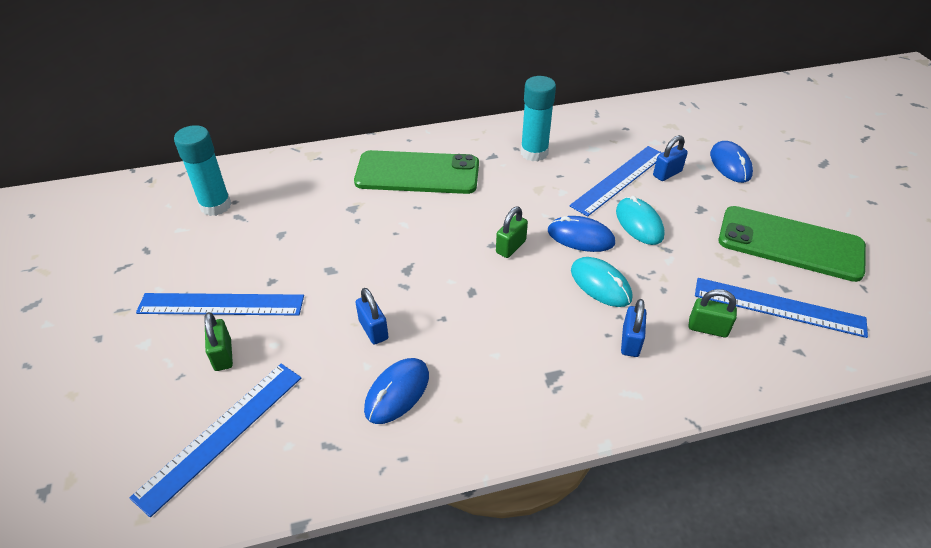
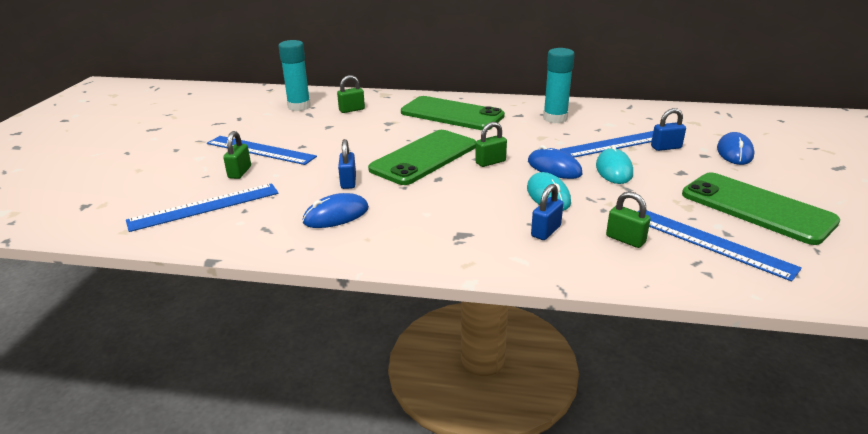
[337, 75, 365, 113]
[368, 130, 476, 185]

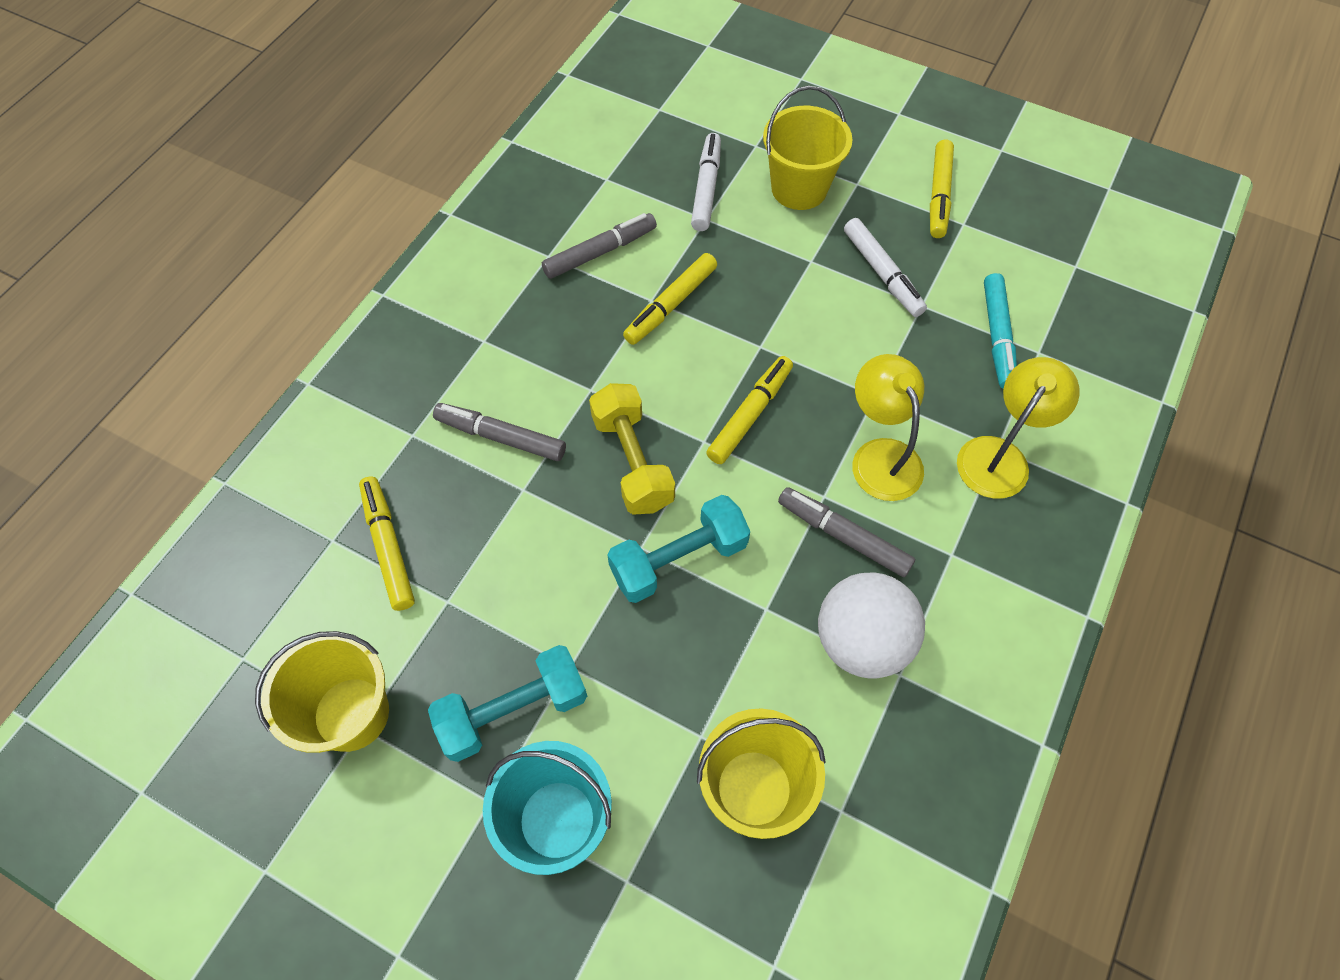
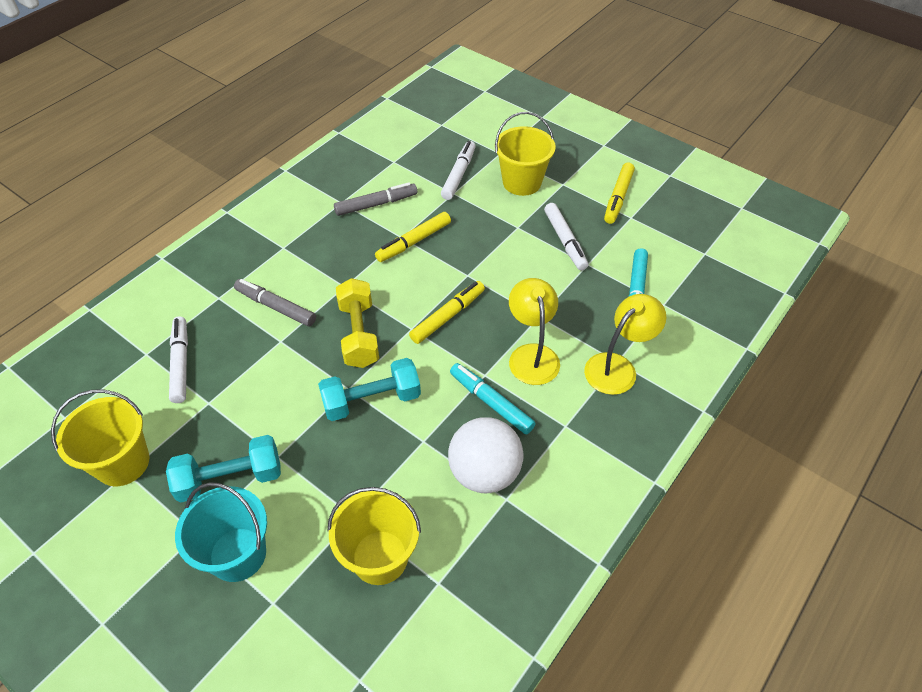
[169, 316, 188, 403]
[450, 363, 536, 435]

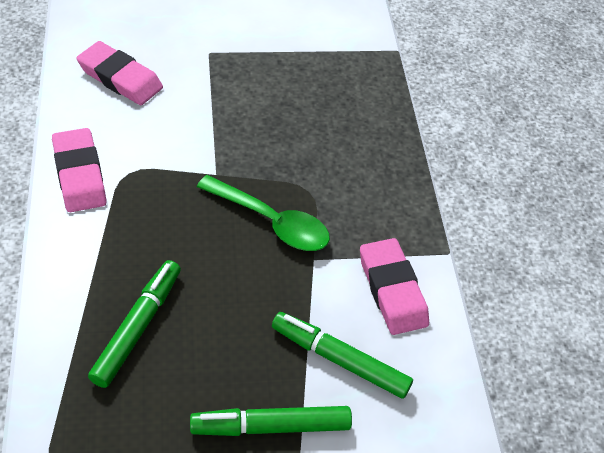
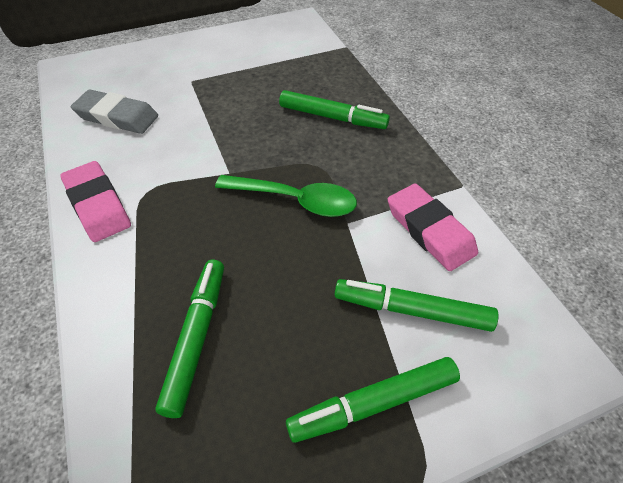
[71, 90, 158, 134]
[279, 90, 390, 129]

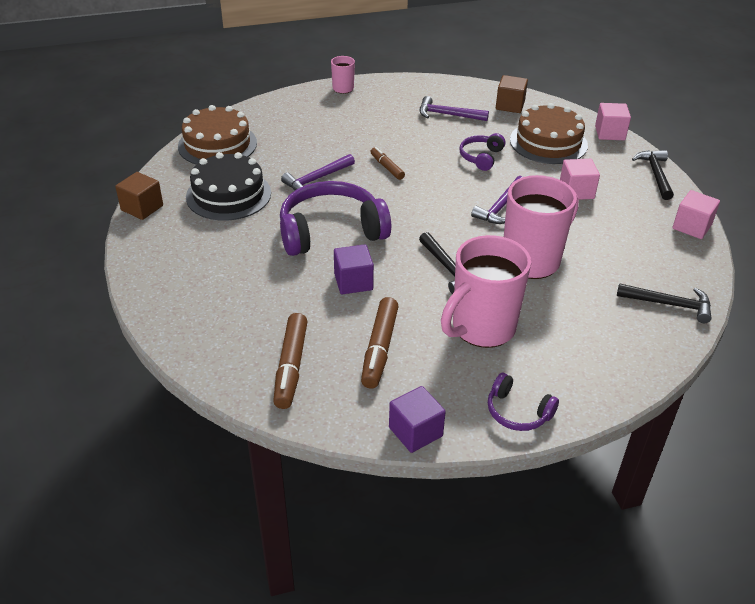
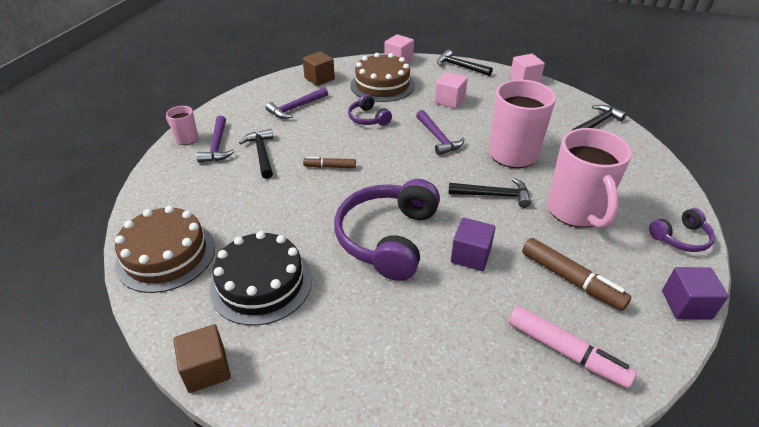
[509, 306, 637, 388]
[196, 116, 235, 163]
[239, 129, 273, 179]

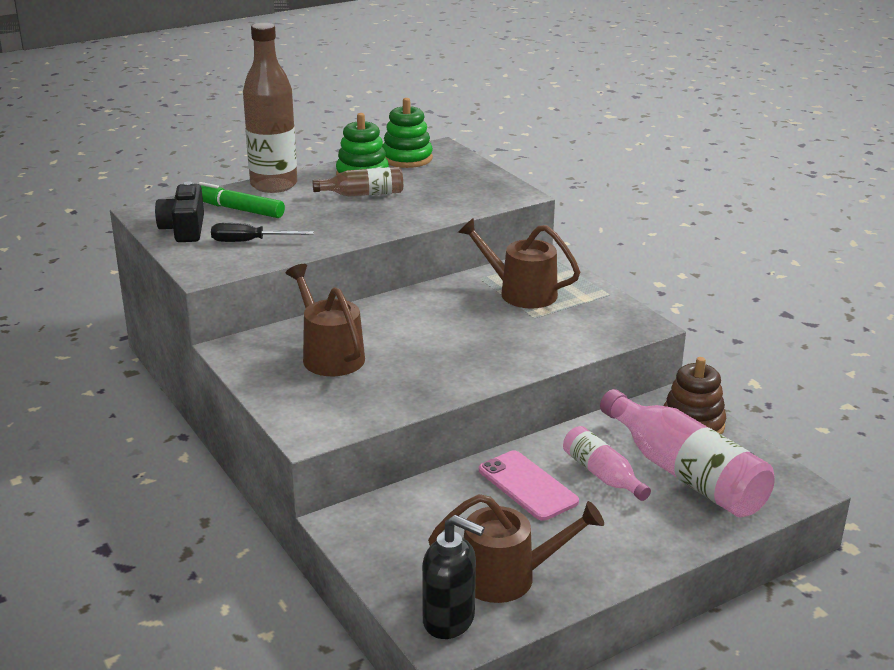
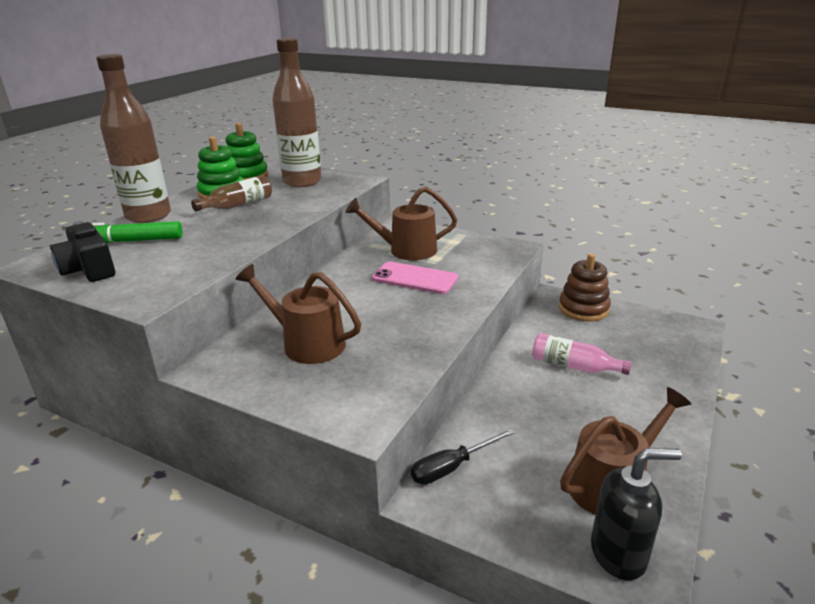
[411, 428, 515, 484]
[372, 262, 458, 294]
[600, 389, 775, 517] (first image)
[272, 38, 322, 188]

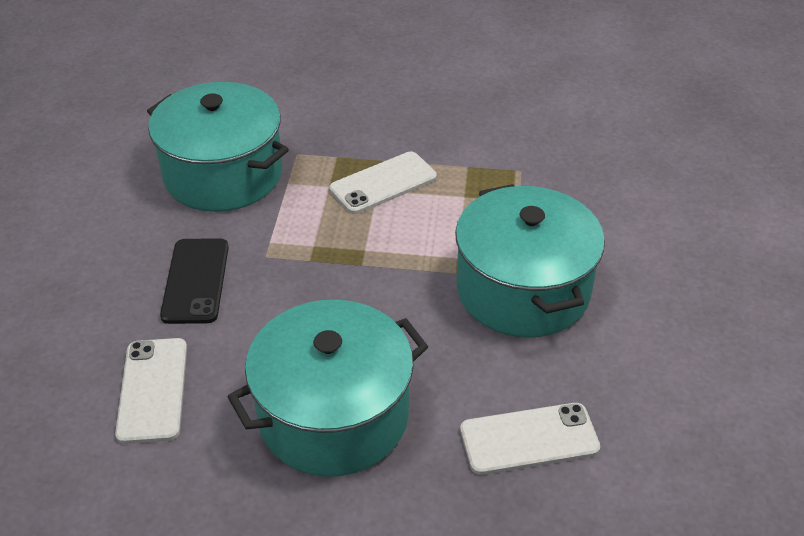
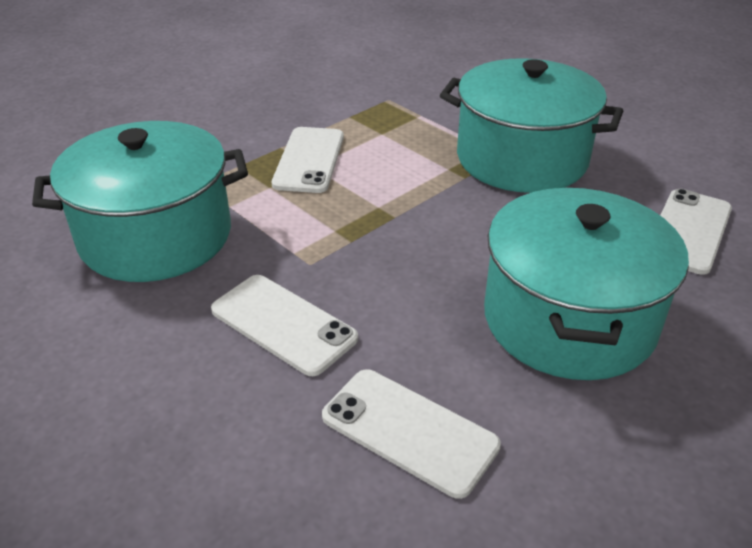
[211, 275, 358, 376]

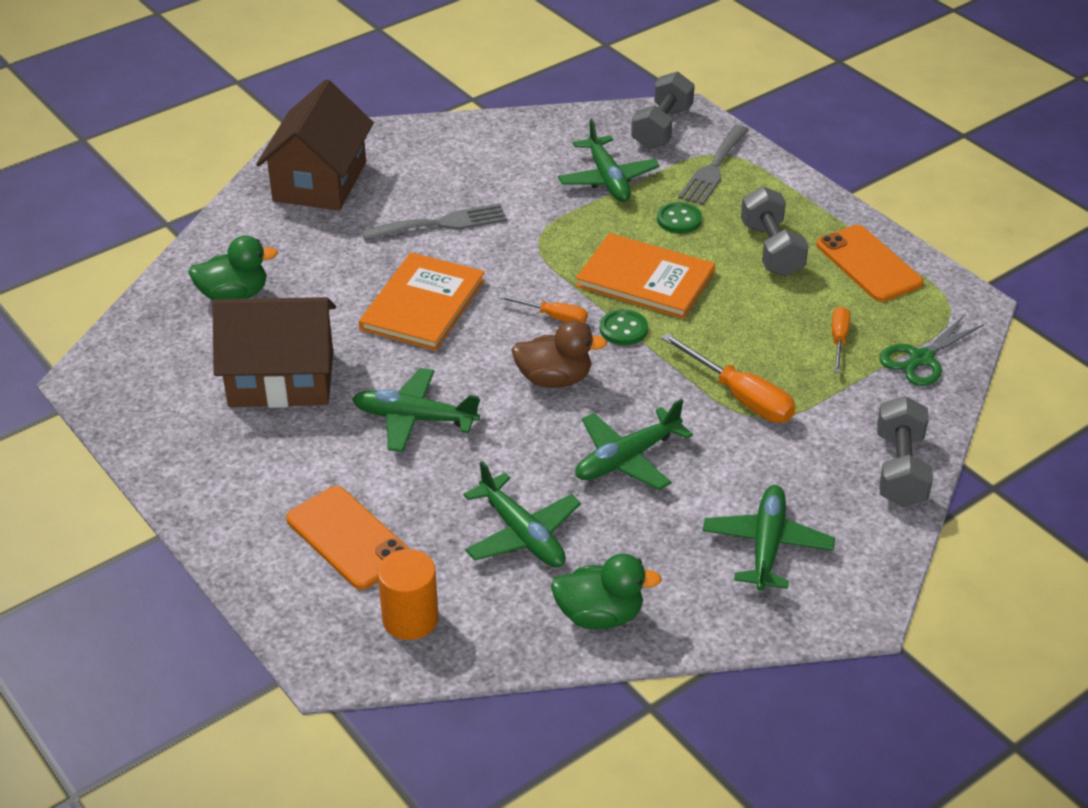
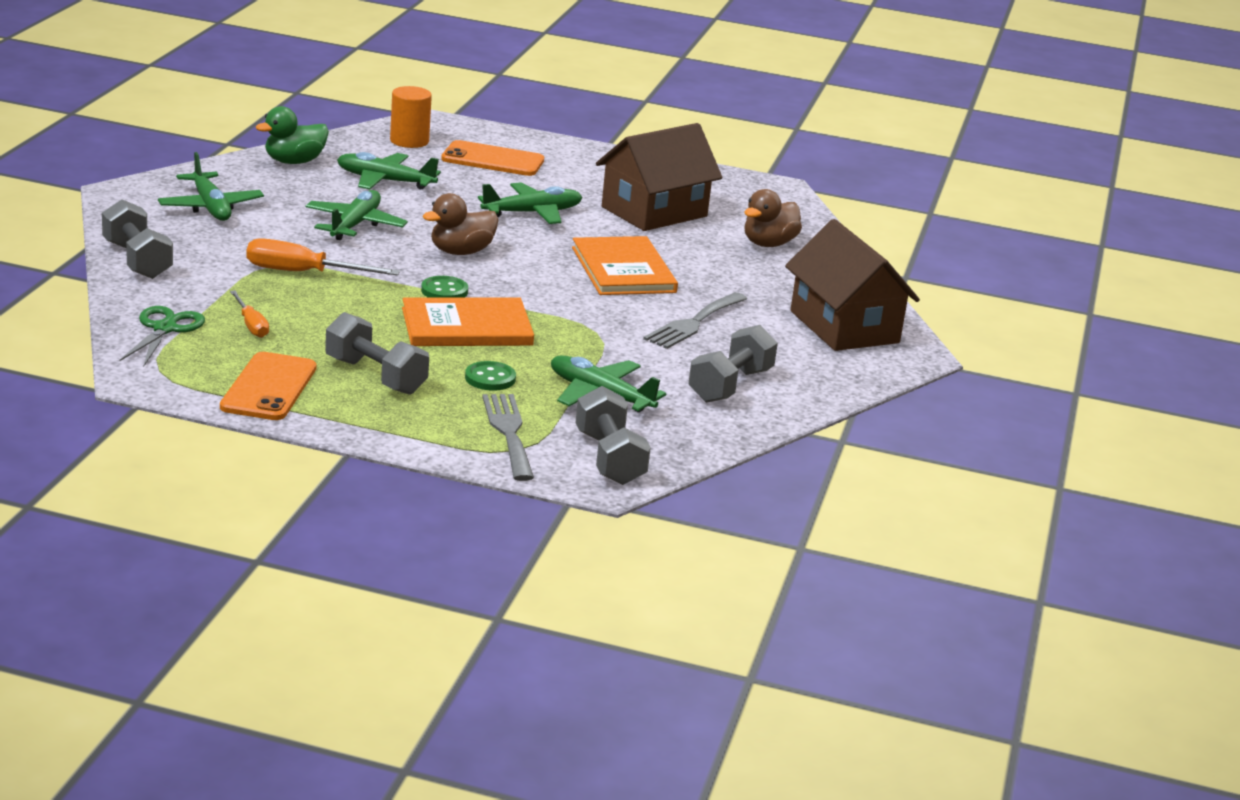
[744, 189, 802, 247]
[498, 295, 588, 323] (first image)
[220, 352, 317, 420]
[688, 325, 778, 403]

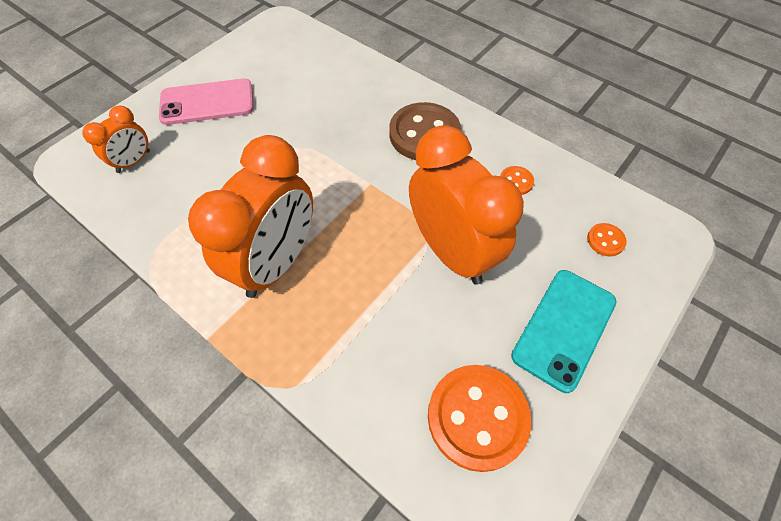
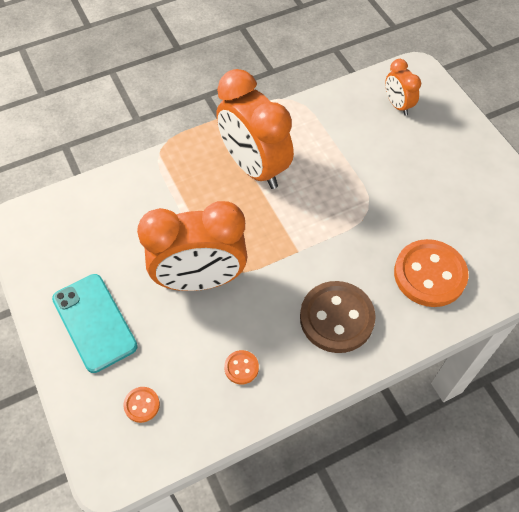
[159, 79, 254, 125] (first image)
[394, 239, 469, 307]

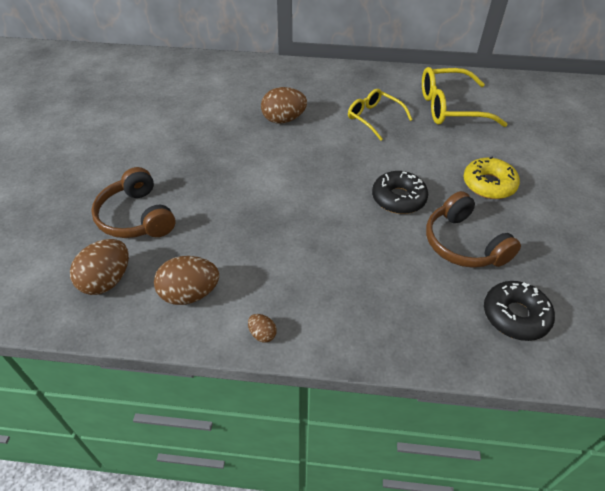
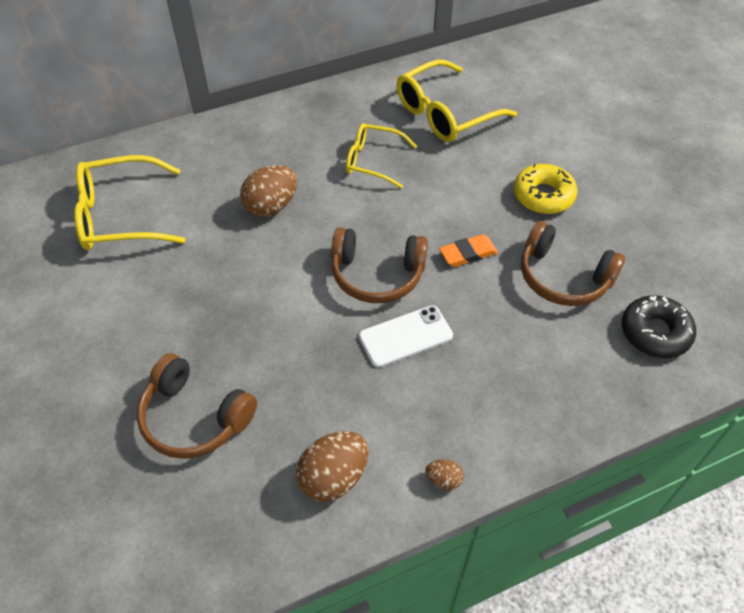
[70, 239, 129, 295] (first image)
[439, 234, 498, 267]
[74, 155, 185, 250]
[331, 228, 428, 303]
[359, 305, 453, 368]

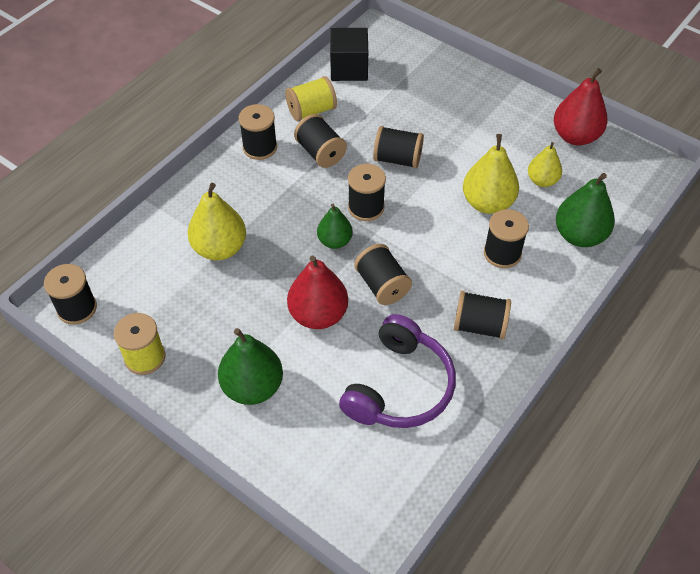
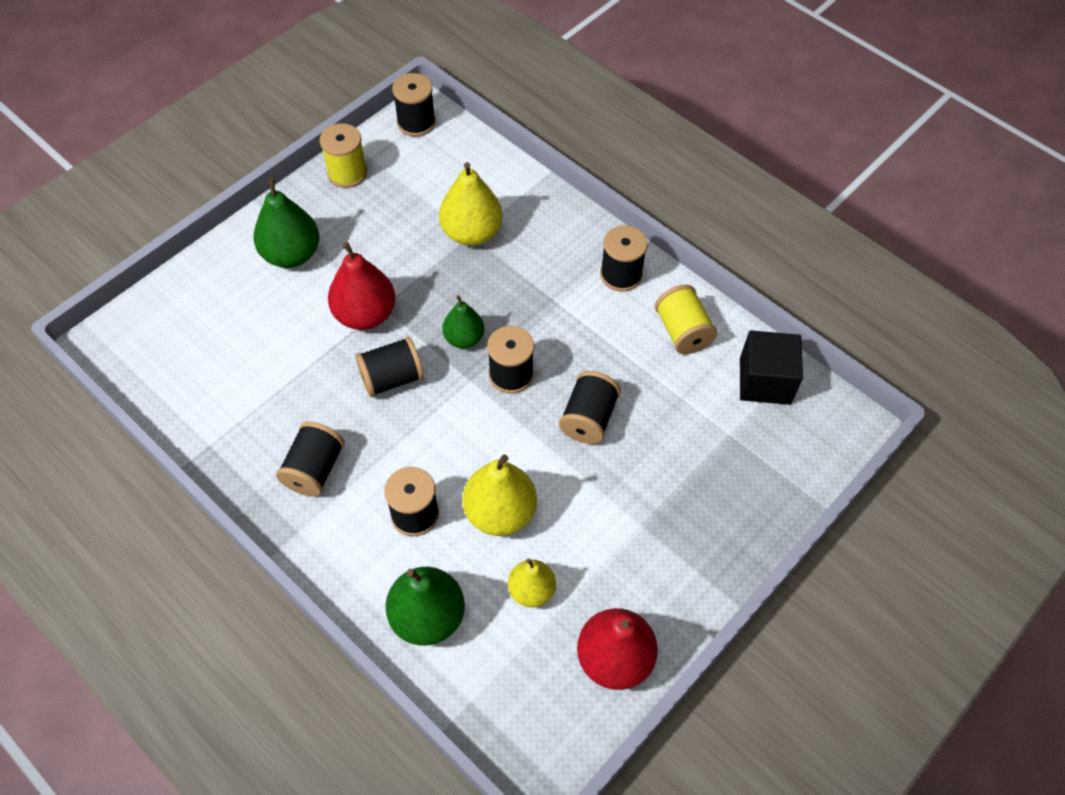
[294, 114, 347, 168] (first image)
[339, 314, 456, 428] (first image)

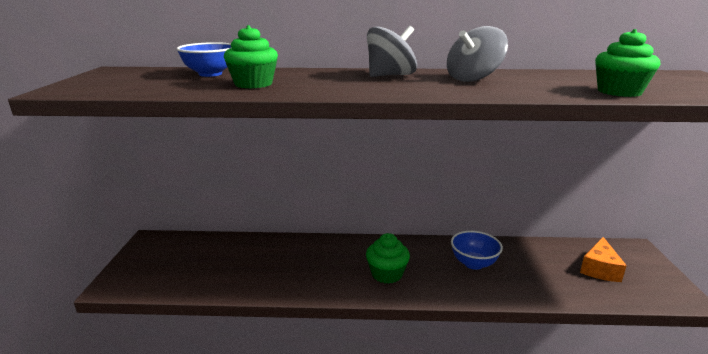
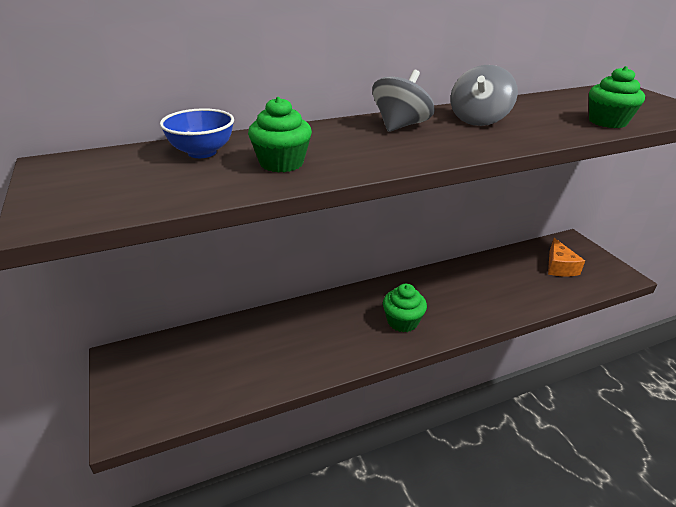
[451, 231, 503, 270] (first image)

